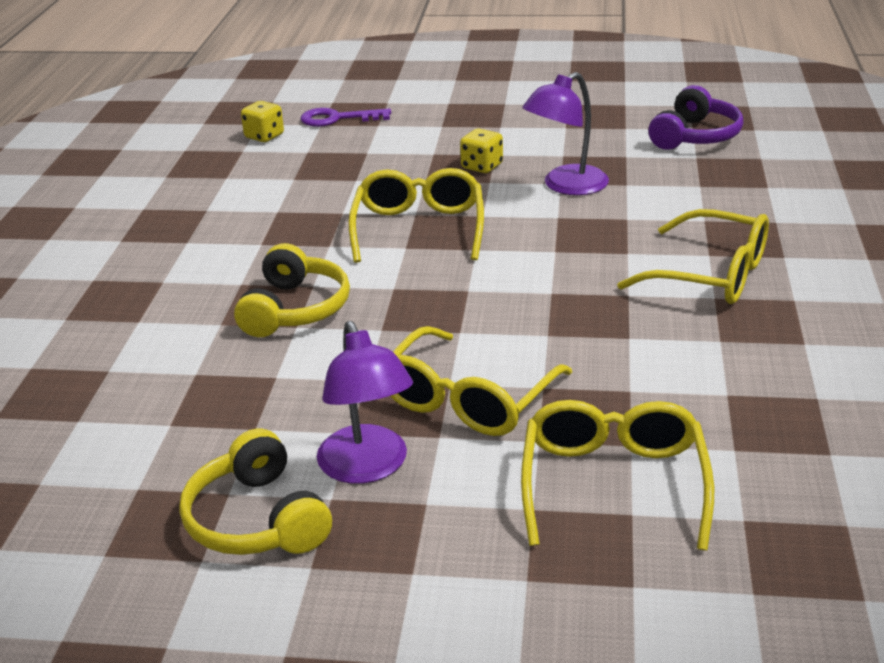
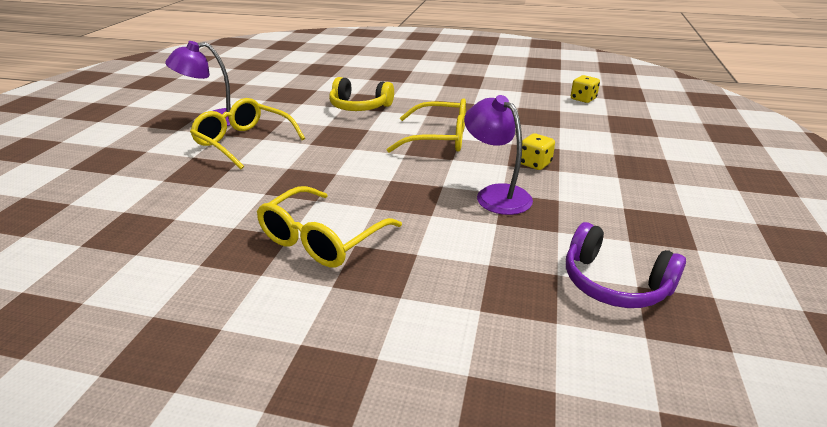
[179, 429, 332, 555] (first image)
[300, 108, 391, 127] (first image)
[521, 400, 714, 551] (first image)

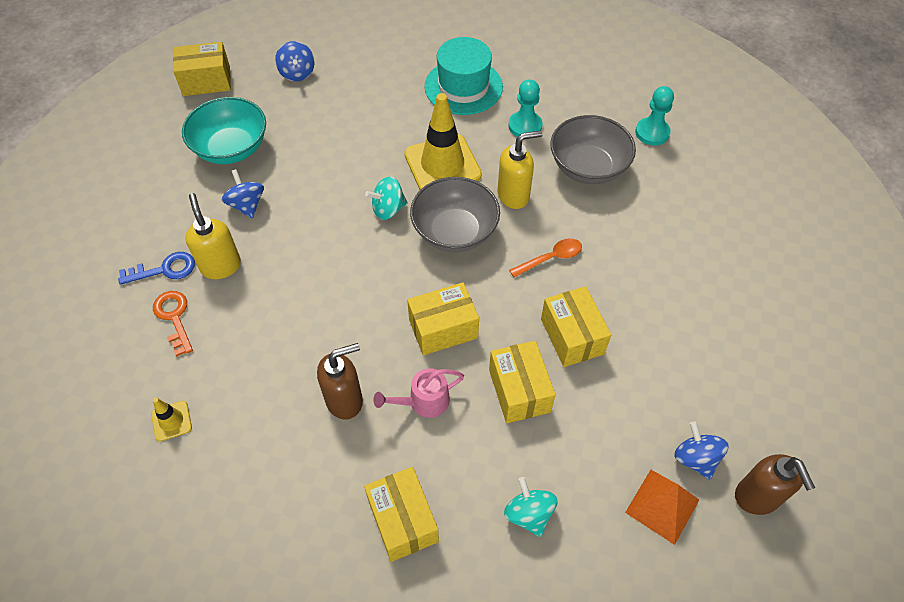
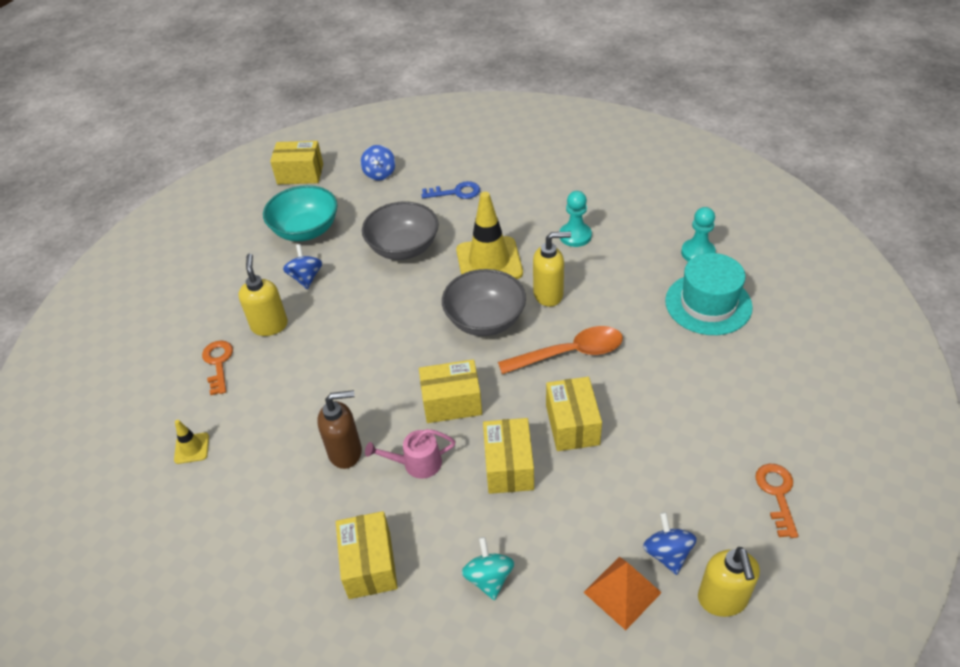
[421, 181, 480, 199]
[365, 177, 408, 220] (first image)
[665, 253, 753, 335]
[498, 326, 623, 374]
[362, 201, 439, 260]
[698, 547, 760, 617]
[755, 464, 798, 538]

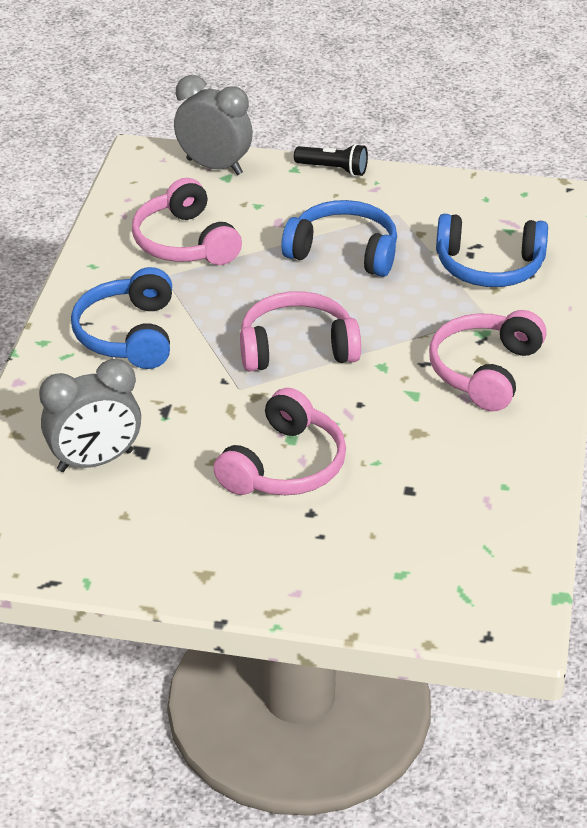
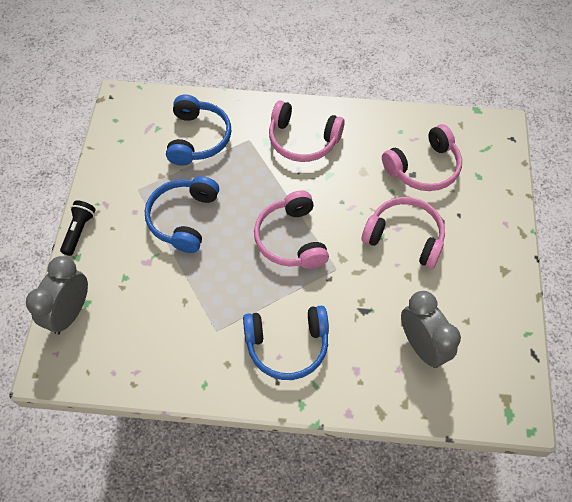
[382, 124, 462, 191]

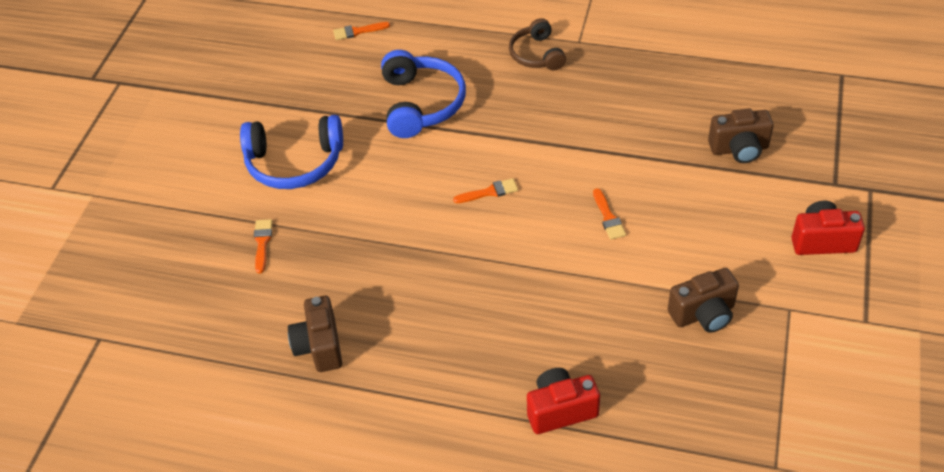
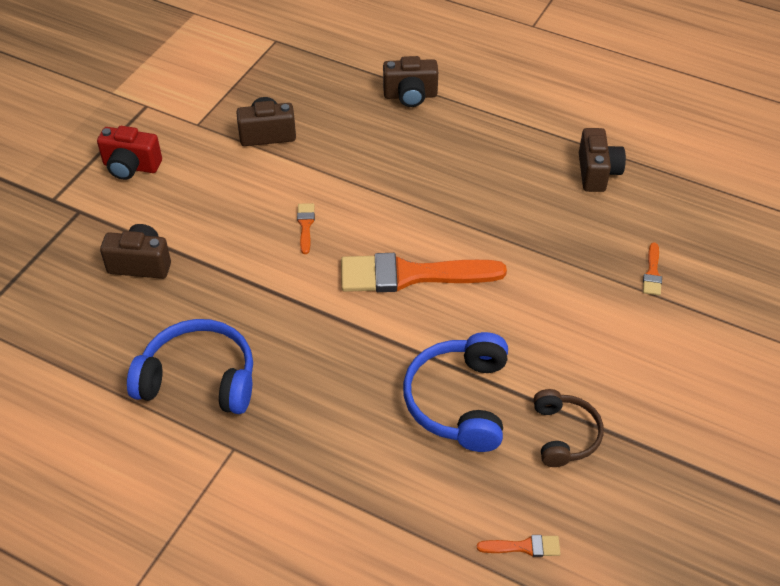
[127, 319, 253, 414]
[341, 253, 507, 292]
[533, 389, 604, 467]
[383, 56, 438, 107]

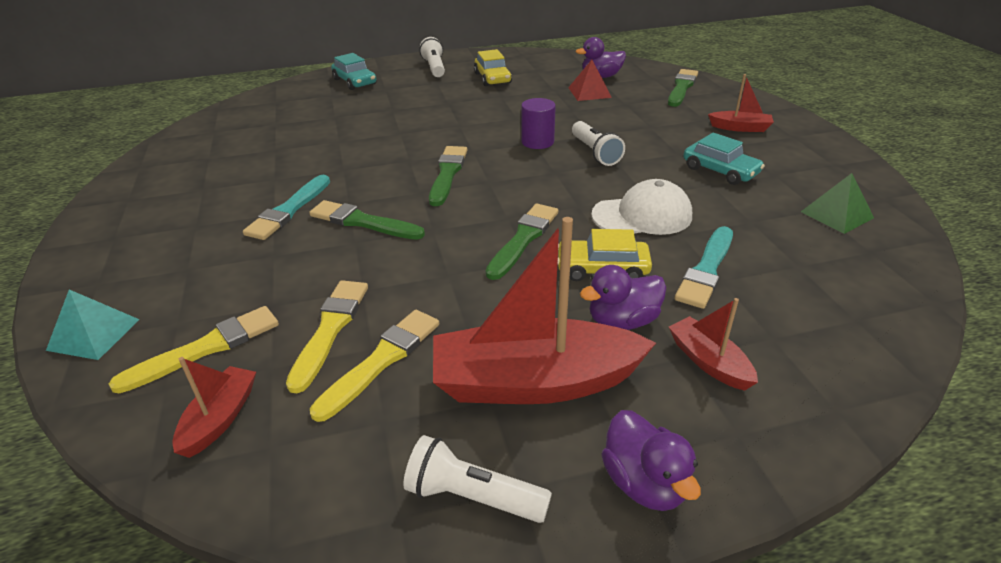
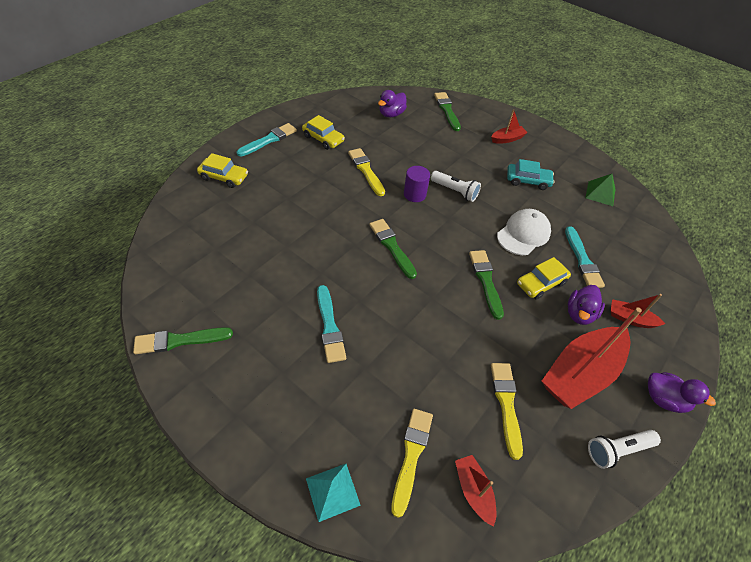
[348, 148, 385, 196]
[133, 327, 233, 354]
[197, 153, 248, 188]
[237, 123, 297, 157]
[568, 60, 612, 101] (first image)

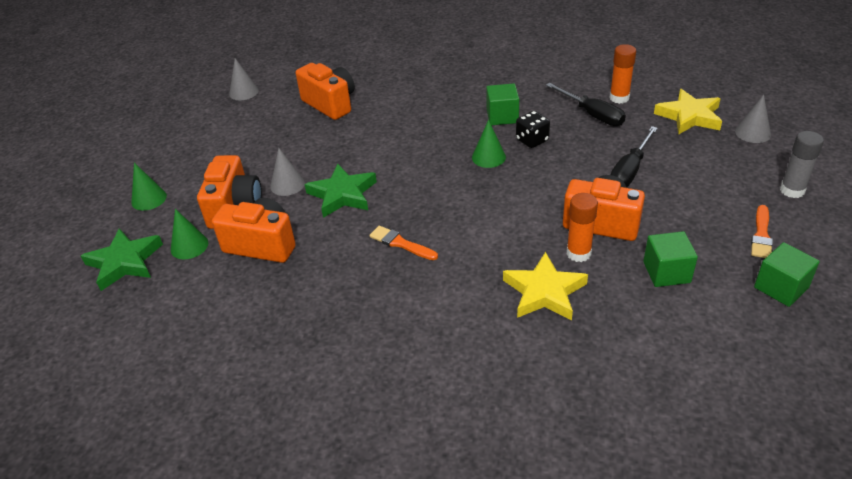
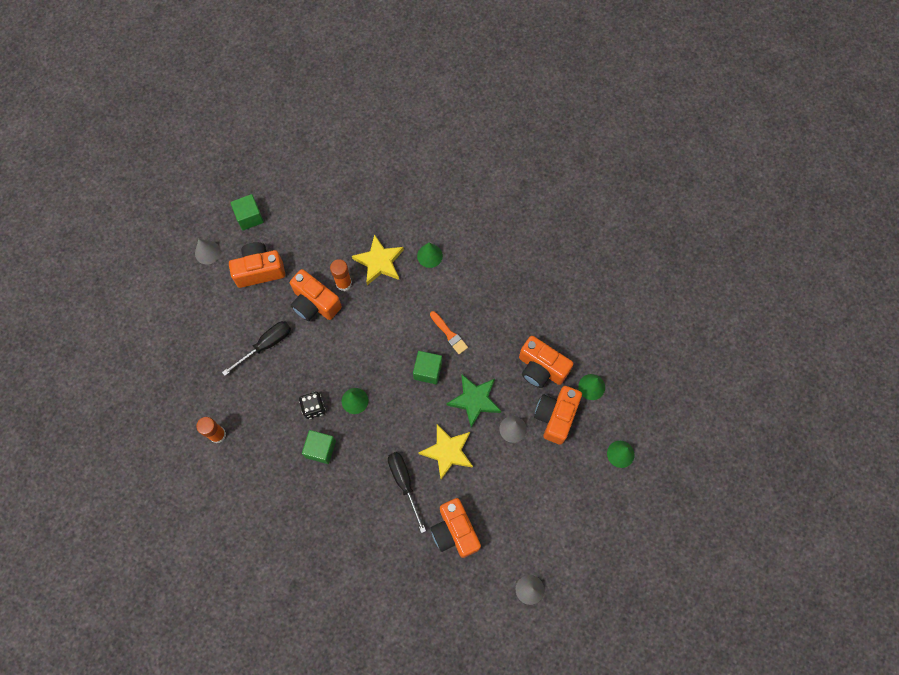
[81, 228, 163, 291] (first image)
[388, 452, 426, 533]
[413, 351, 442, 384]
[419, 424, 473, 480]
[195, 239, 221, 265]
[751, 205, 773, 258] (first image)
[780, 131, 824, 198] (first image)
[229, 242, 285, 288]
[417, 242, 443, 268]

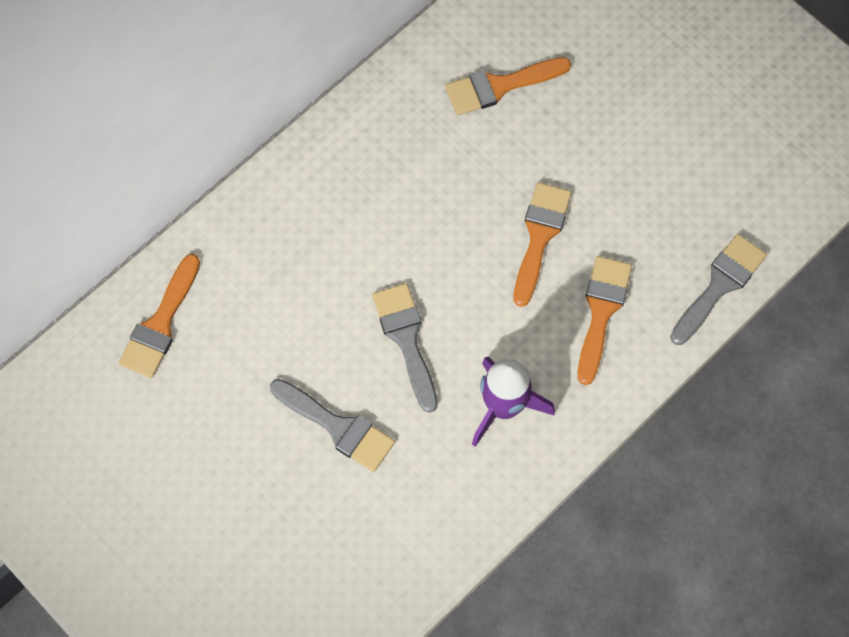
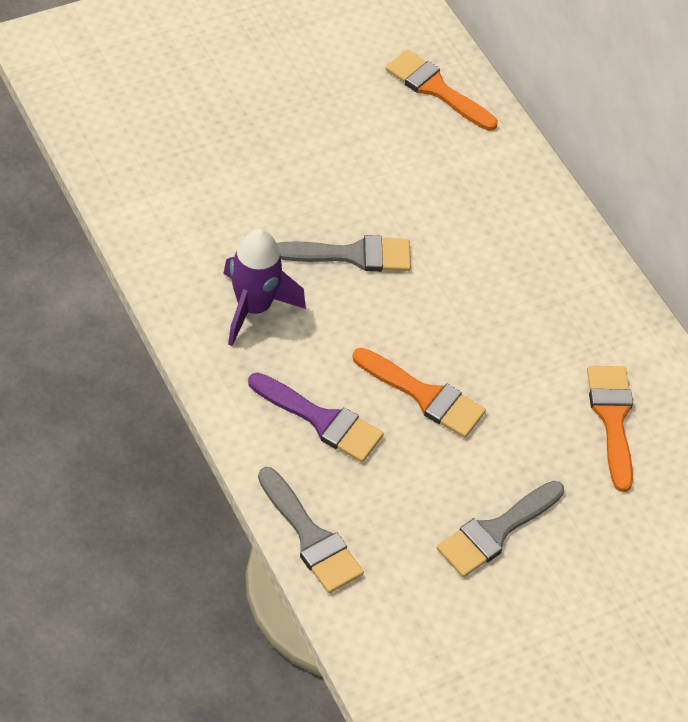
[437, 481, 564, 577]
[248, 372, 384, 462]

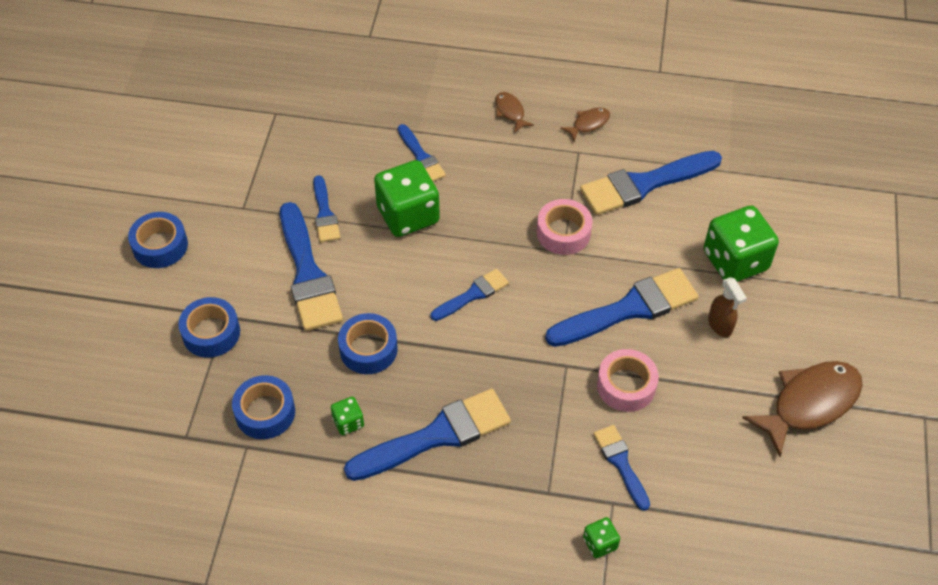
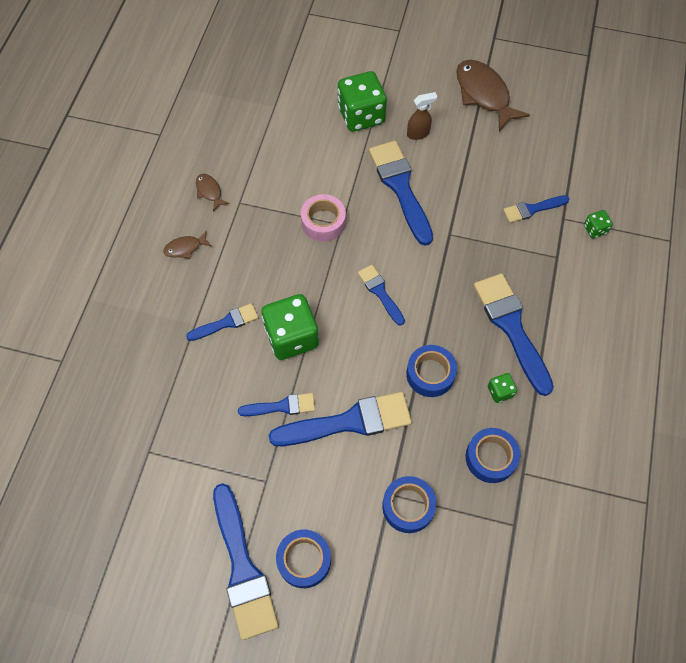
[213, 483, 279, 640]
[597, 349, 659, 412] (first image)

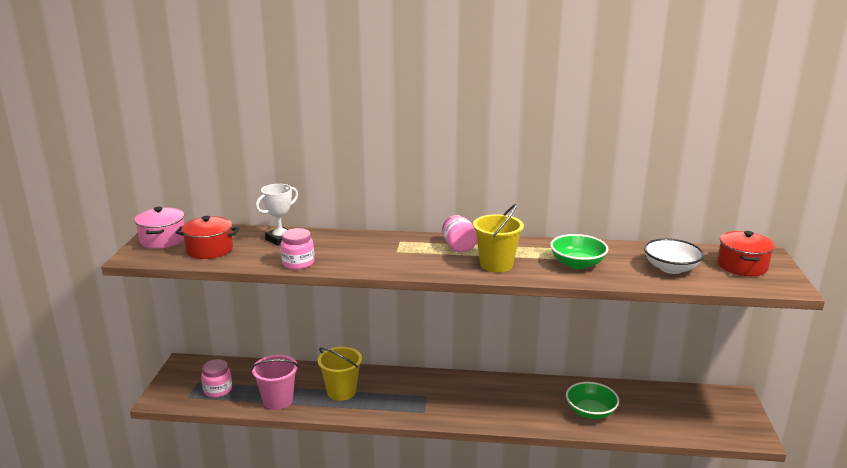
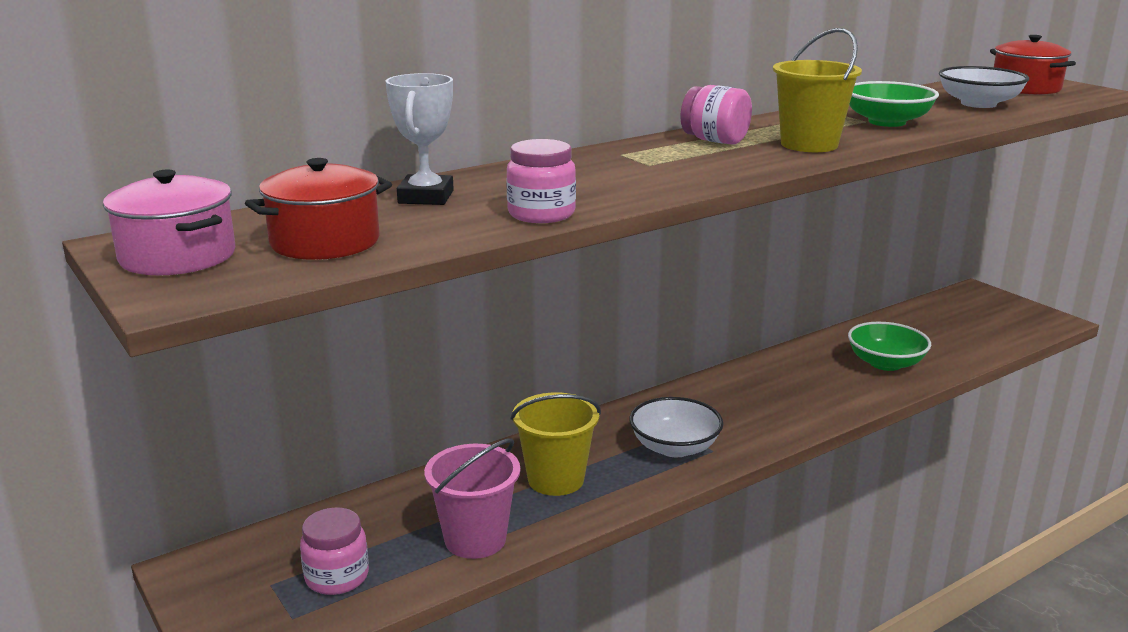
[630, 397, 723, 457]

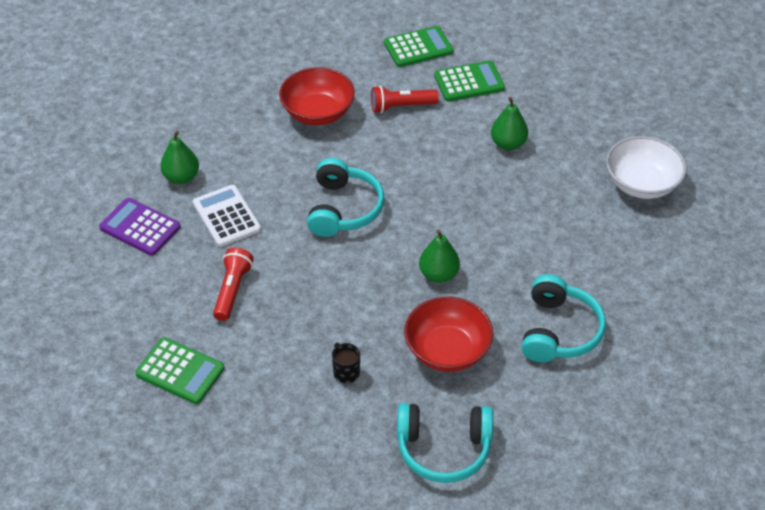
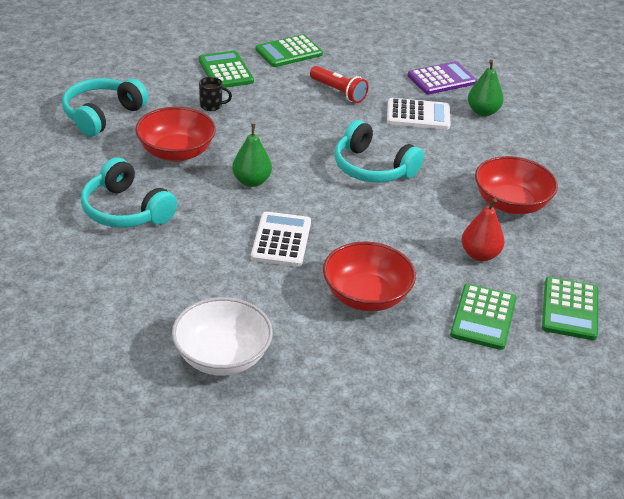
[462, 198, 505, 261]
[323, 242, 416, 311]
[199, 51, 254, 88]
[251, 211, 311, 267]

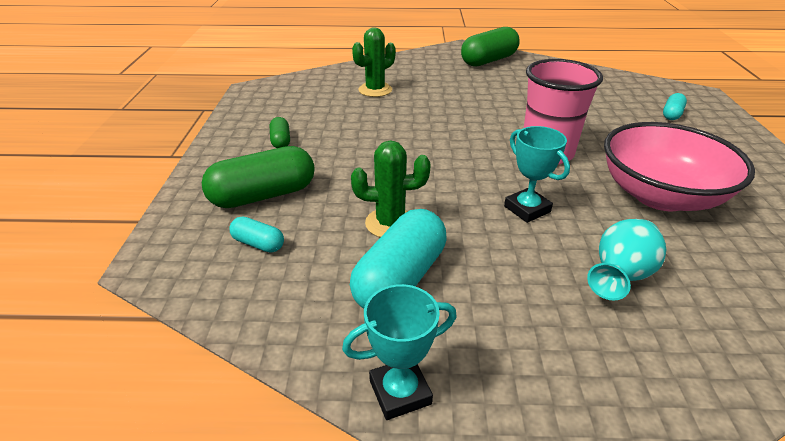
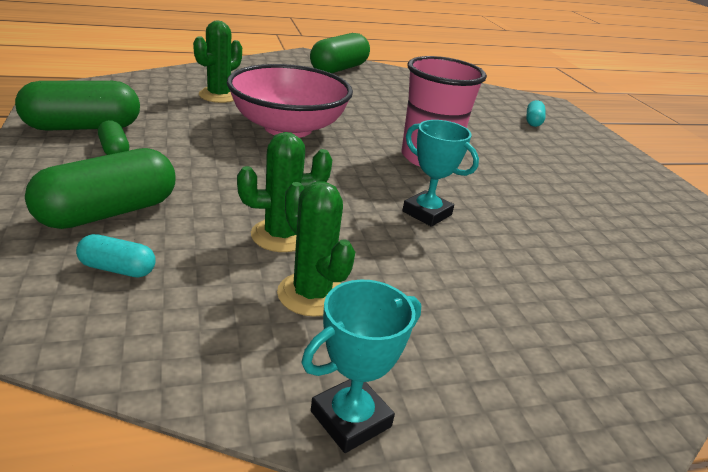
[277, 181, 355, 317]
[587, 219, 666, 300] (first image)
[227, 64, 353, 138]
[15, 81, 140, 131]

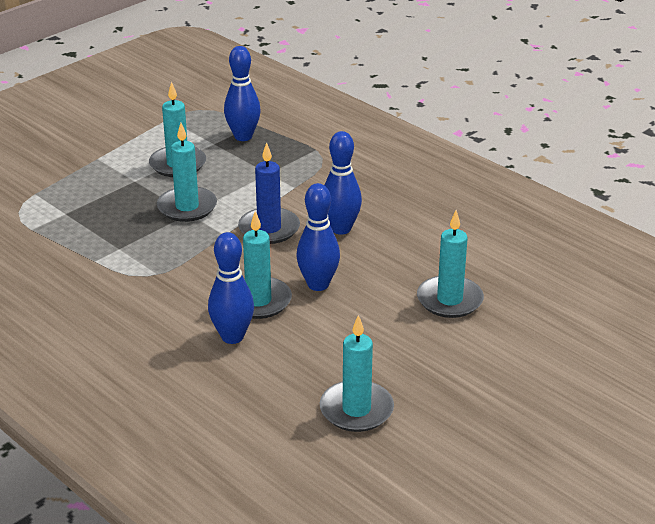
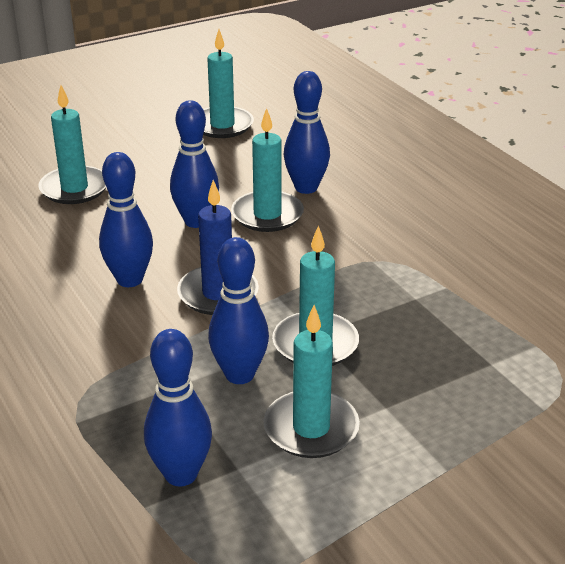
[208, 237, 269, 384]

